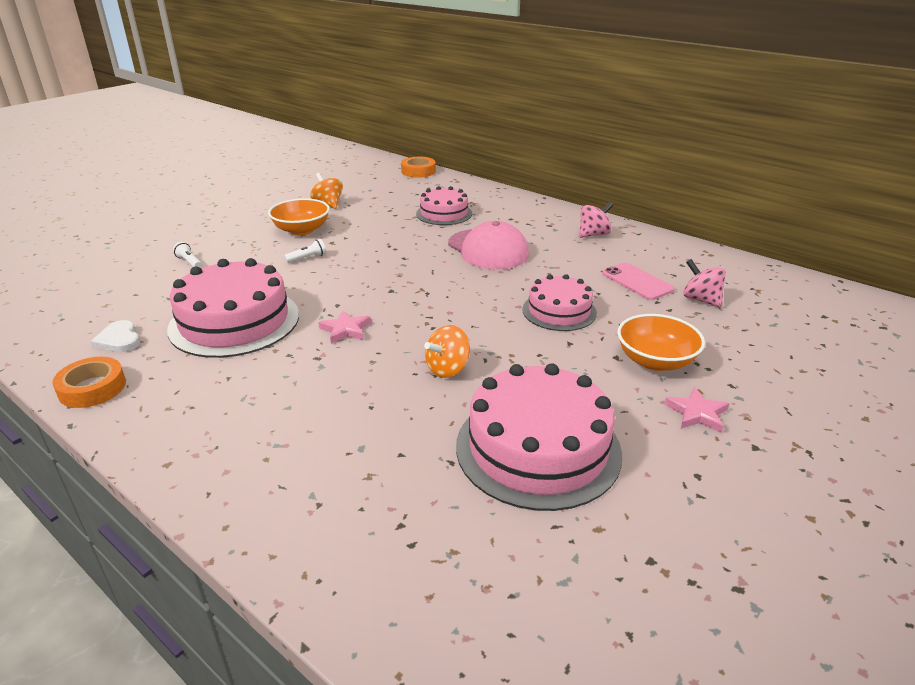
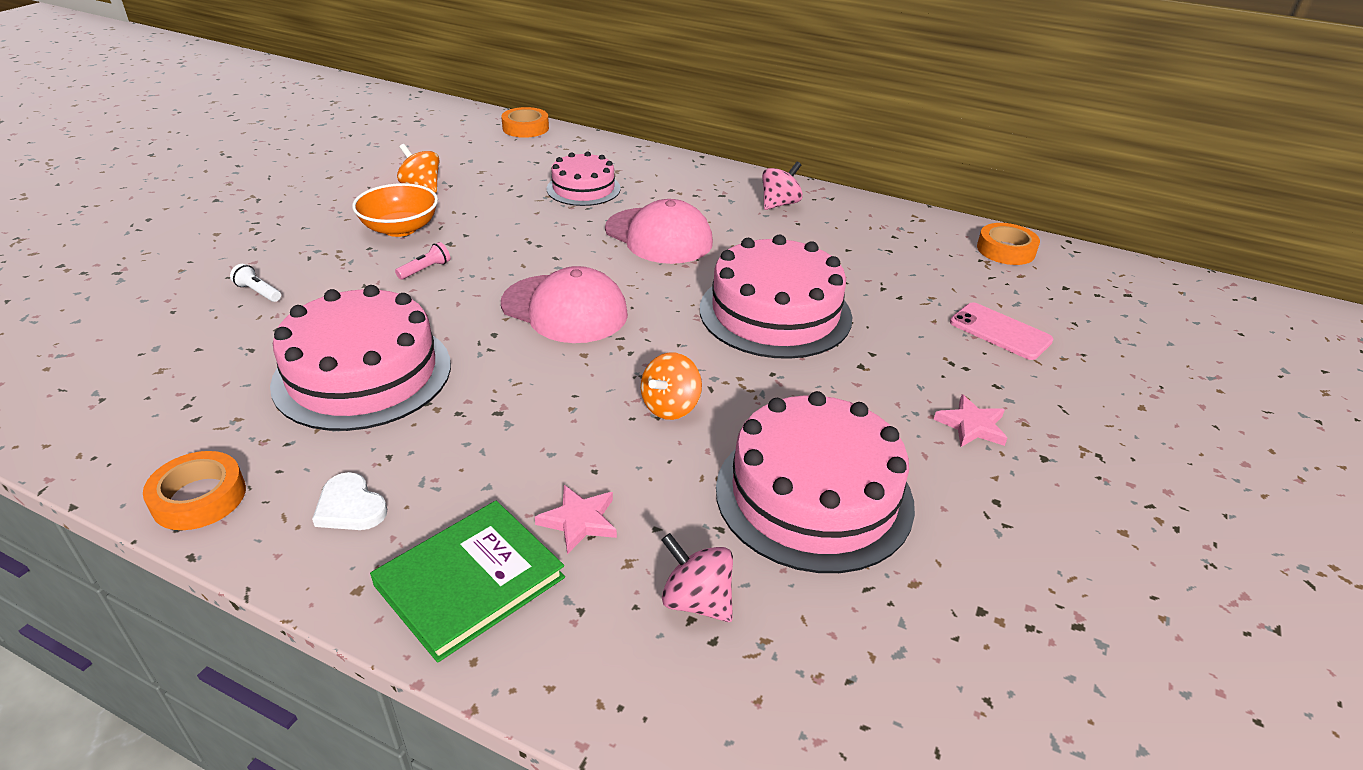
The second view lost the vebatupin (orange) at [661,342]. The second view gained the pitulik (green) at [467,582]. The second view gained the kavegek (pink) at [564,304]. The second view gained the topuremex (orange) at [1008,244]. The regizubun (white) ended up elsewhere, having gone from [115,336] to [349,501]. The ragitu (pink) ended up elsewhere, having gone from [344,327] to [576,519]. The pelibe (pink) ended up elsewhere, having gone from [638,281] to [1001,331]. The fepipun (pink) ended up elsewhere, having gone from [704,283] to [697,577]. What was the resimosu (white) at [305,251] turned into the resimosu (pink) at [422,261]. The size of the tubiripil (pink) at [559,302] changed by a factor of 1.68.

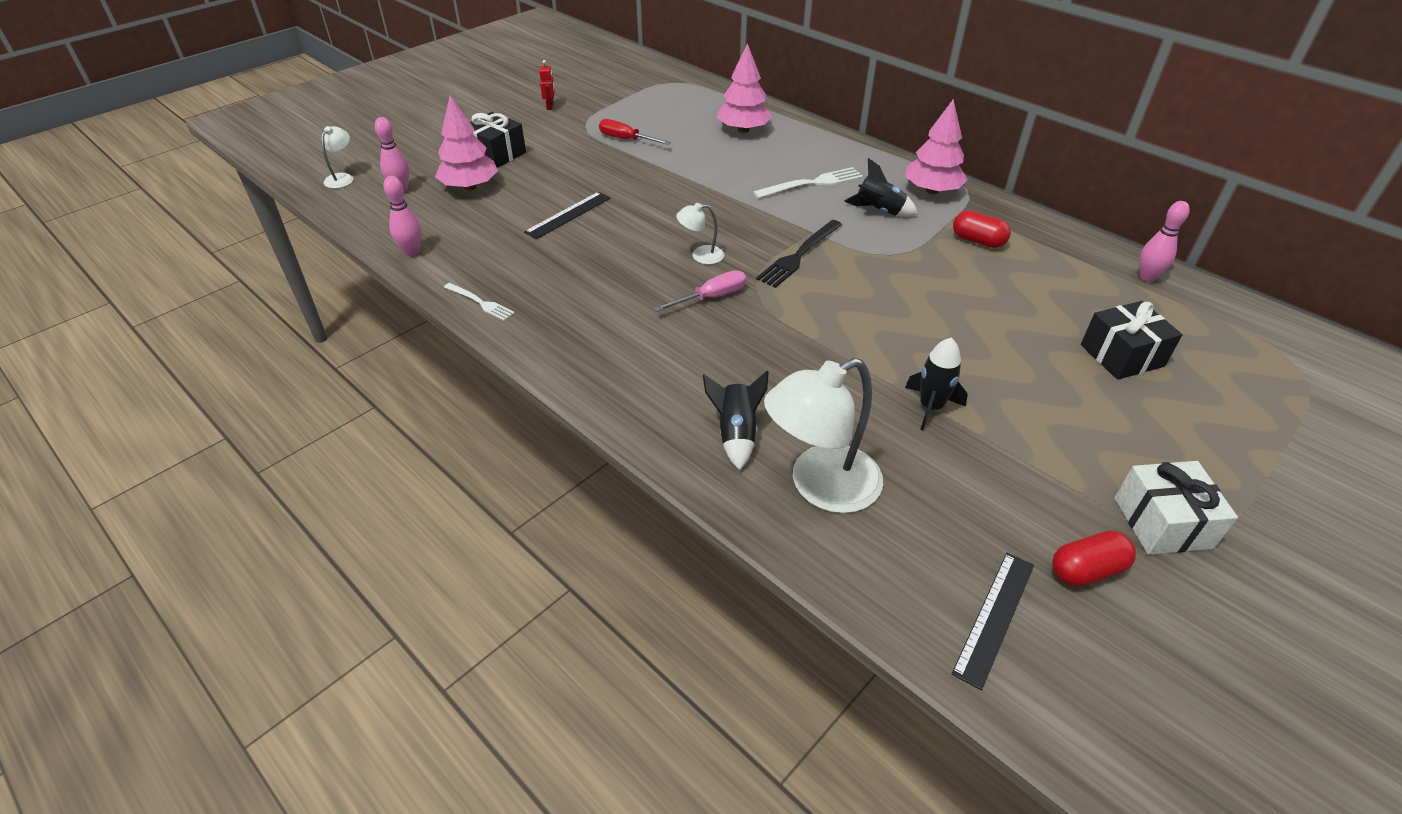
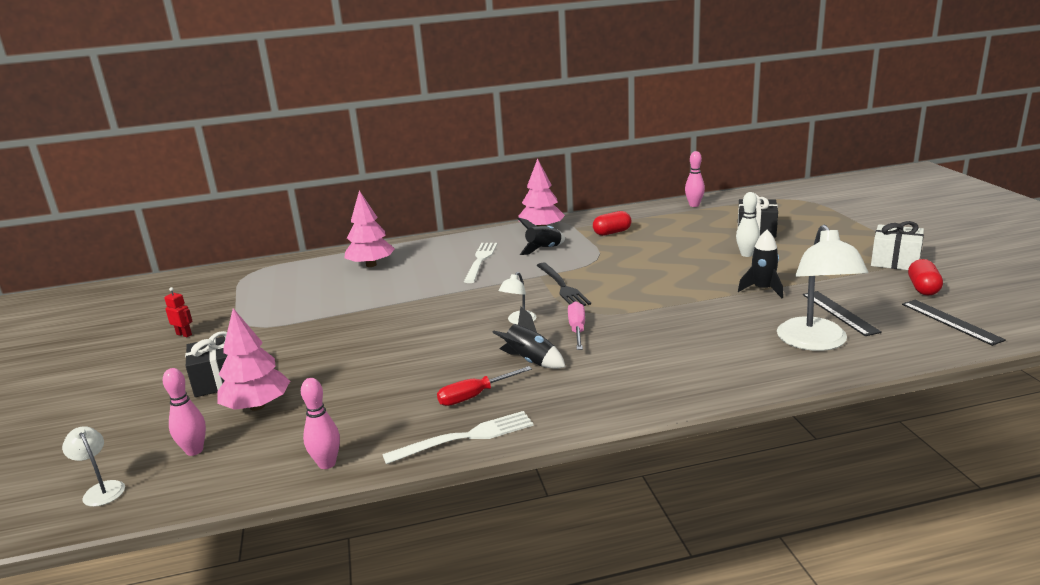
The second view gained the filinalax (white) at [748,224]. The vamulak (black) ended up elsewhere, having gone from [567,215] to [842,313]. The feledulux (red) ended up elsewhere, having gone from [635,132] to [484,386]. The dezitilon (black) ended up elsewhere, having gone from [735,420] to [529,338]. The size of the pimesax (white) at [479,302] changed by a factor of 1.62.

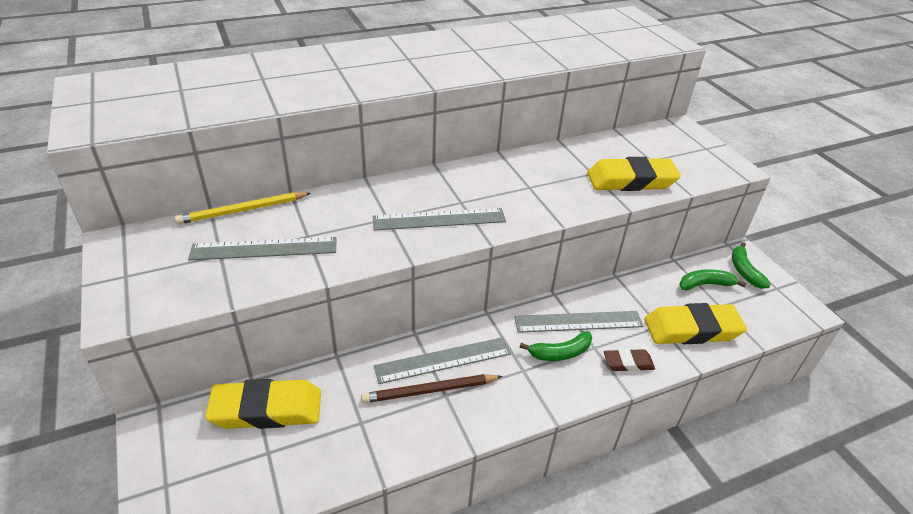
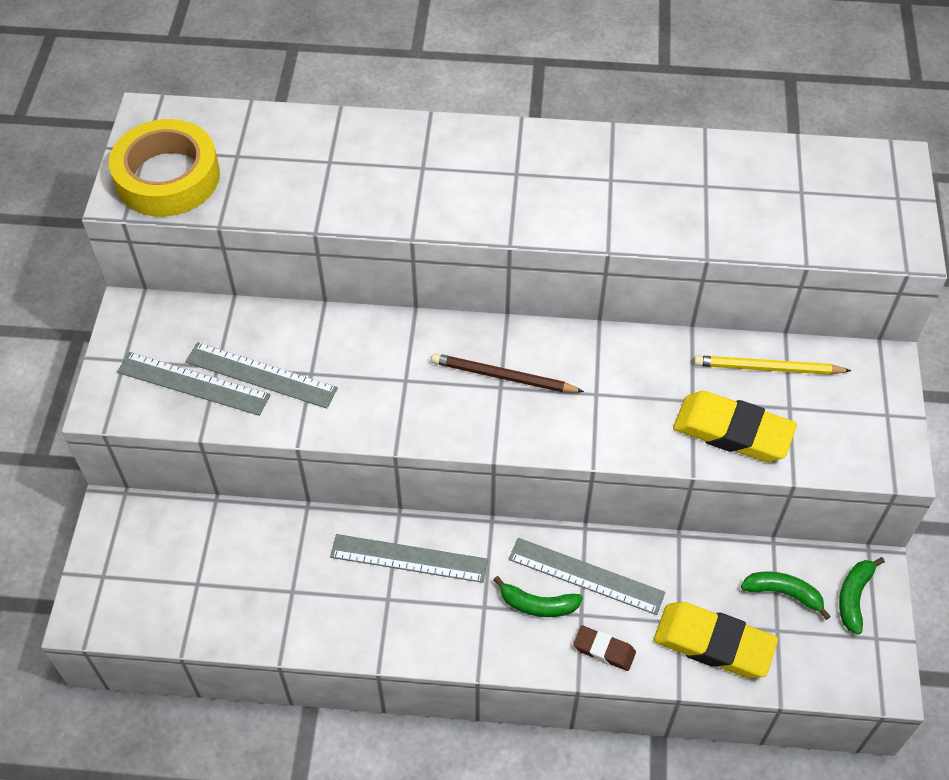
The second view lost the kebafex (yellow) at [263,404]. The second view gained the topuremex (yellow) at [164,168]. The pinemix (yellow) ended up elsewhere, having gone from [243,208] to [772,365]. The pinemix (brown) ended up elsewhere, having gone from [432,388] to [507,372]. The vamulak (grey) ended up elsewhere, having gone from [439,219] to [194,384].

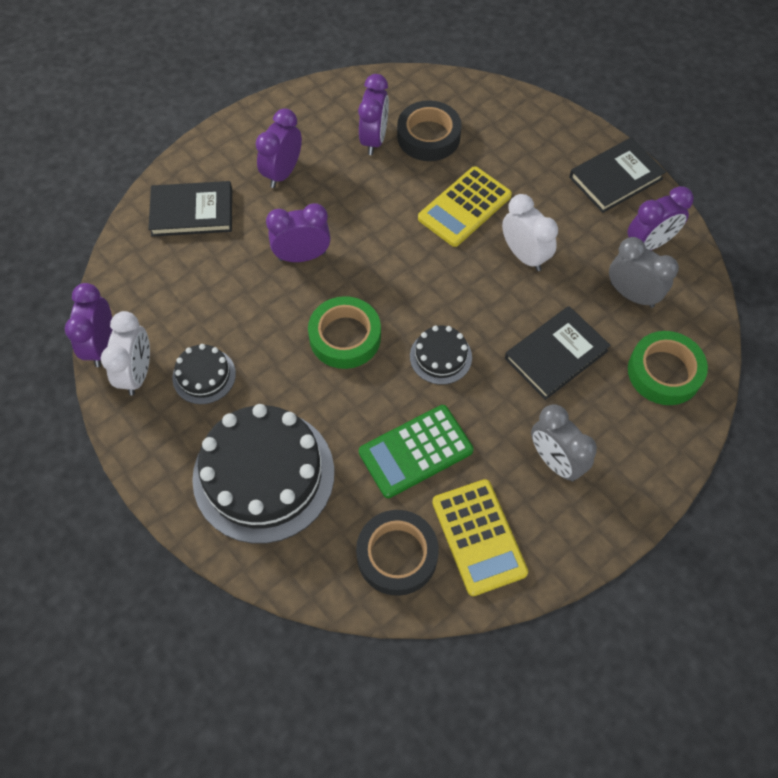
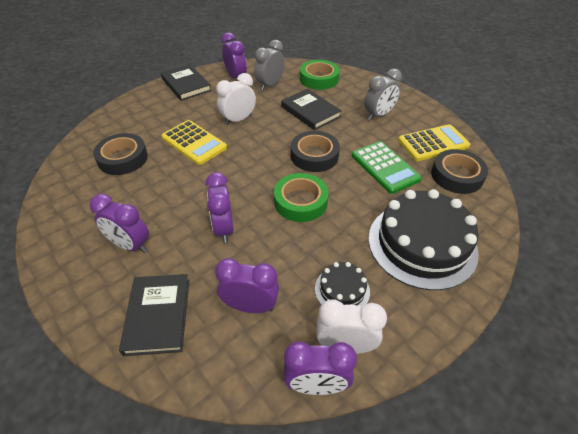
The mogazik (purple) ended up elsewhere, having gone from [373,114] to [247,285]. Where the tubiripil (black) stood at [441,355], the topuremex (black) came to stand at [315,151].

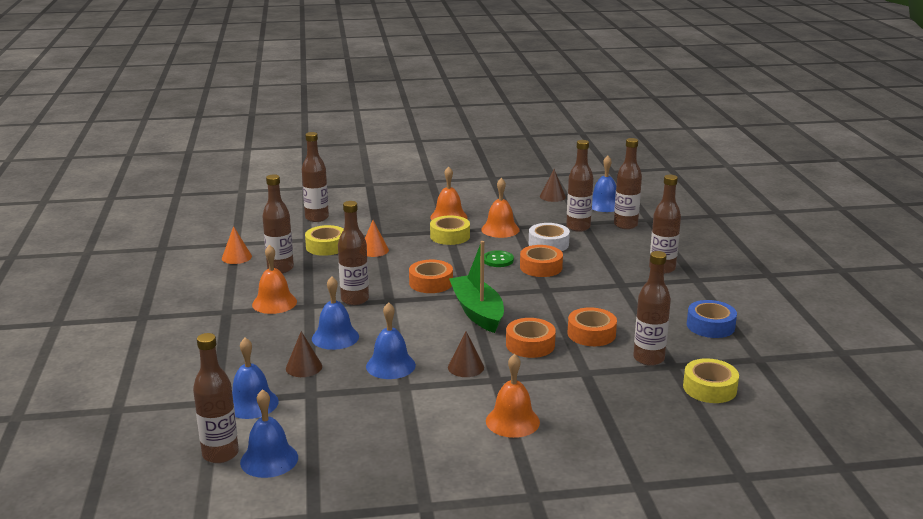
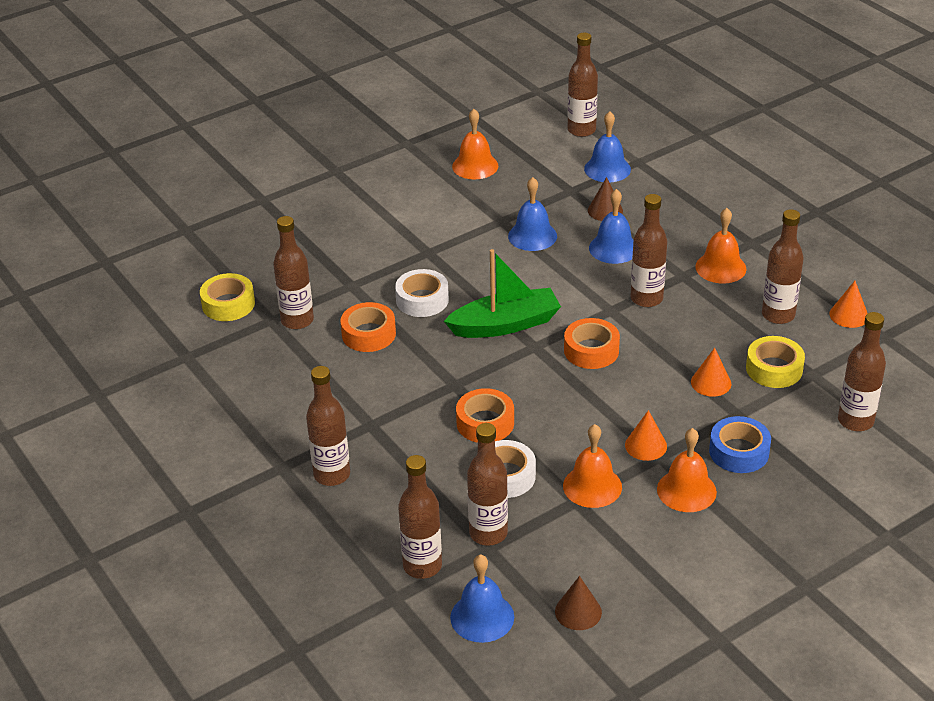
The second view lost the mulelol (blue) at [269,433]. The second view lost the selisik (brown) at [466,354]. The second view lost the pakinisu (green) at [499,258]. The mulelol (orange) ended up elsewhere, having gone from [513,396] to [475,144]. The topuremex (blue) ended up elsewhere, having gone from [712,319] to [740,444]. Where the topuremex (yellow) stood at [450,230], the selisik (orange) came to stand at [646,435]. What was the topuremex (orange) at [531,338] turned into the topuremex (white) at [422,293]. The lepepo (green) at [476,287] ended up facing another way, 60 degrees counterclockwise from before.

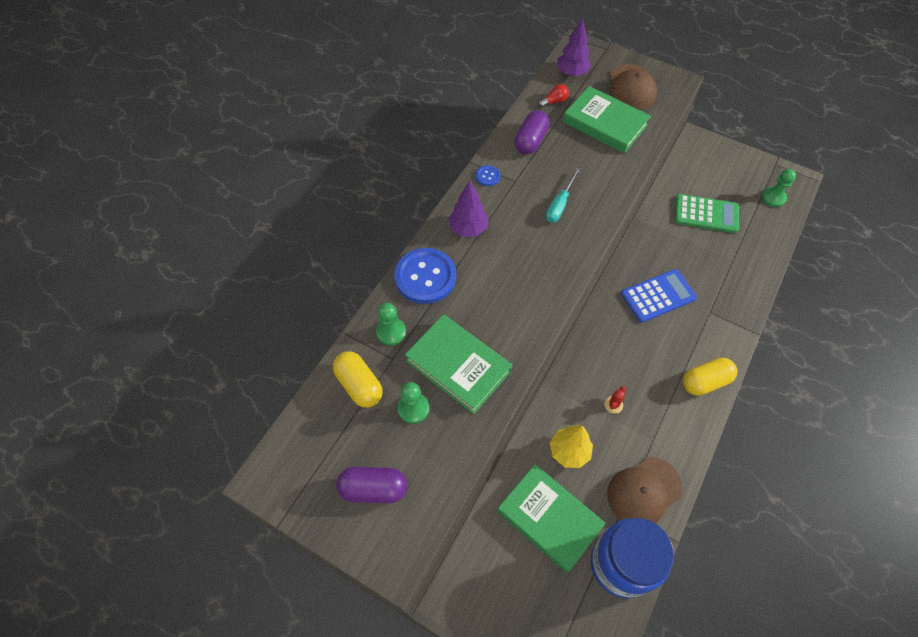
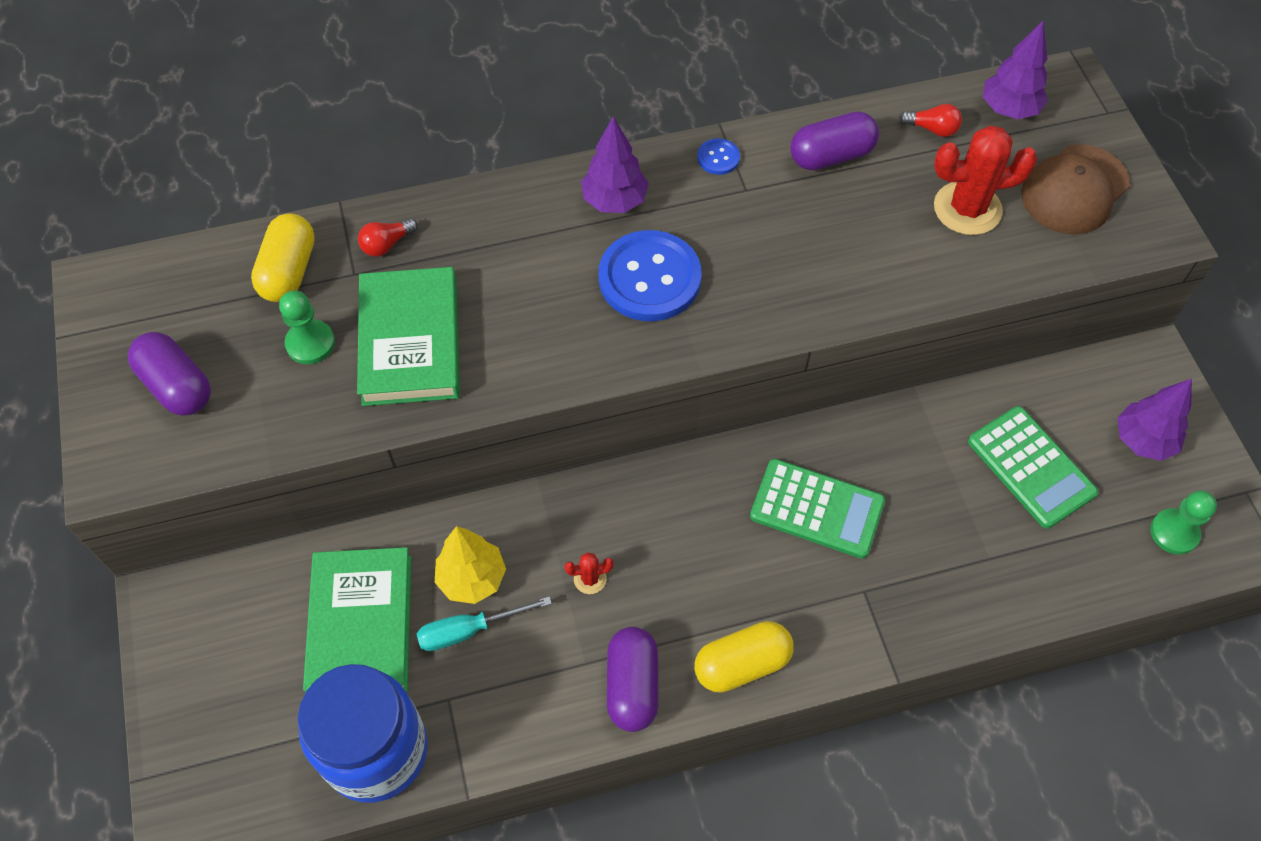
The second view lost the kavegek (brown) at [645,490]. The second view gained the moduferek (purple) at [633,679]. The second view gained the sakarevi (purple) at [1155,420]. The pakinisu (blue) ended up elsewhere, having gone from [425,276] to [650,275]. The feledulux (turquoise) ended up elsewhere, having gone from [563,195] to [484,623]. Where the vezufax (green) stood at [391,324], the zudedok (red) came to stand at [388,237]. Where the pitulik (green) stood at [607,120], the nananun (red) came to stand at [986,180]. What was the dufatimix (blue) at [659,296] turned into the dufatimix (green) at [817,509]. The moduferek (yellow) at [710,377] ended up facing another way, 45 degrees counterclockwise from before.

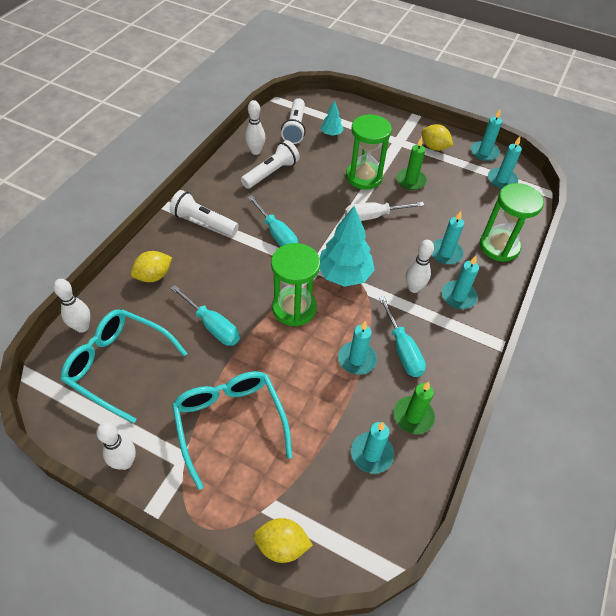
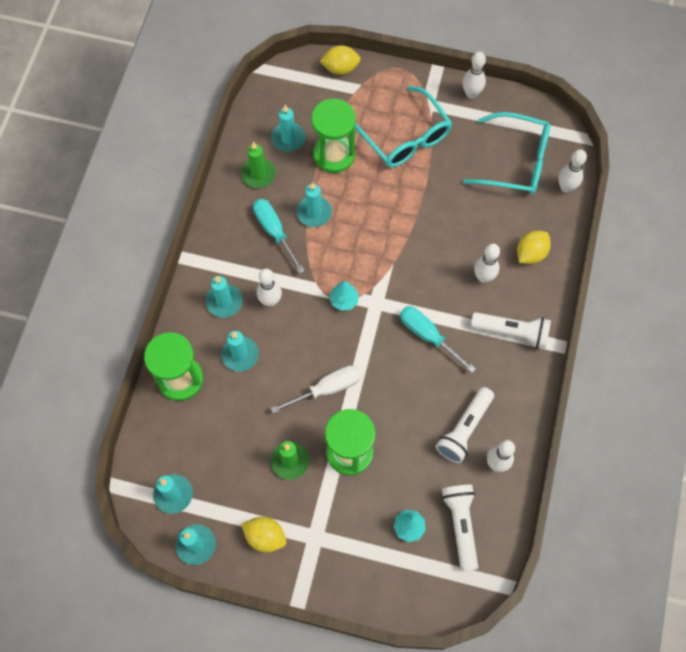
The second view lost the feledulux (turquoise) at [205,315]. The second view gained the filinalax (white) at [487,263]. The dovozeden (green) ended up elsewhere, having gone from [295,284] to [333,136]. The size of the sakarevi (turquoise) at [347,246] changed by a factor of 0.50.

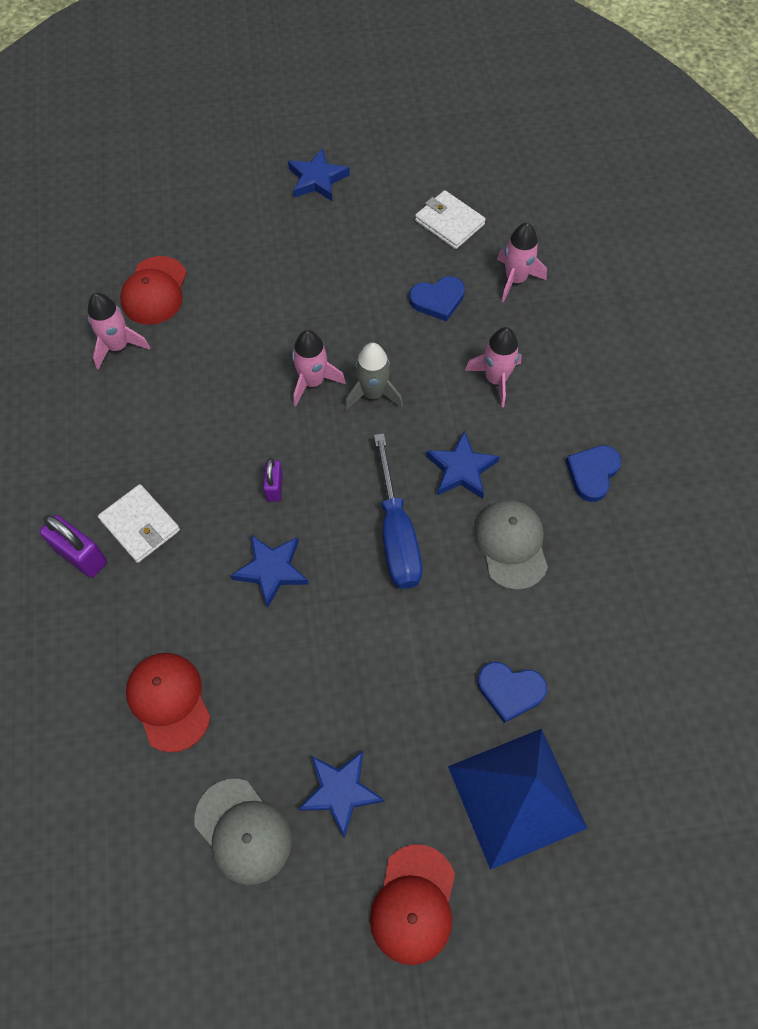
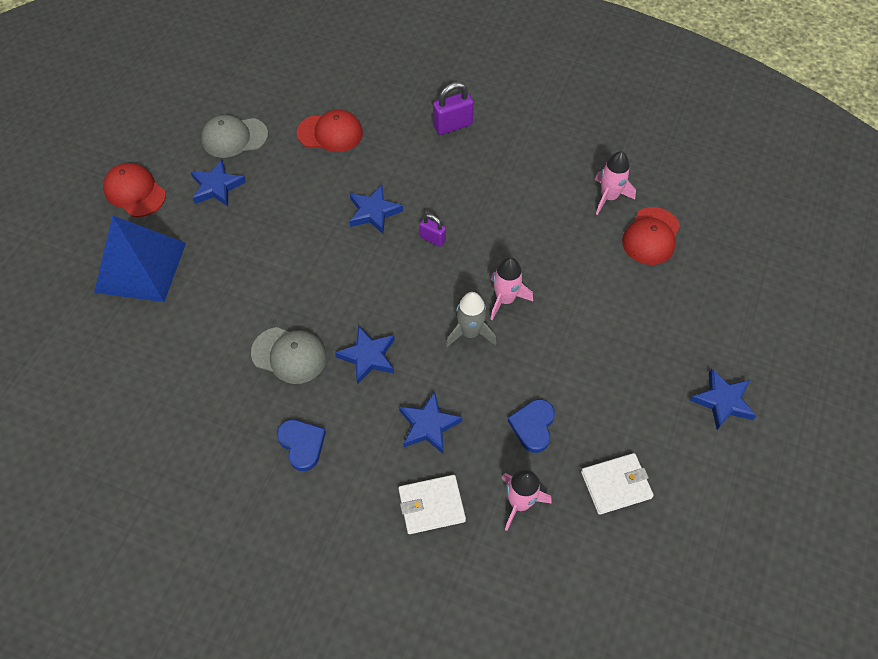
The second view lost the feledulux (blue) at [398,511]. The second view lost the regizubun (blue) at [512,692]. The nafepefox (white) ended up elsewhere, having gone from [139,523] to [432,504]. Where the dezitilon (pink) stood at [493,367], the ragitu (blue) came to stand at [430,423]. The kavegek (red) at [153,290] ended up facing another way, 105 degrees counterclockwise from before.

